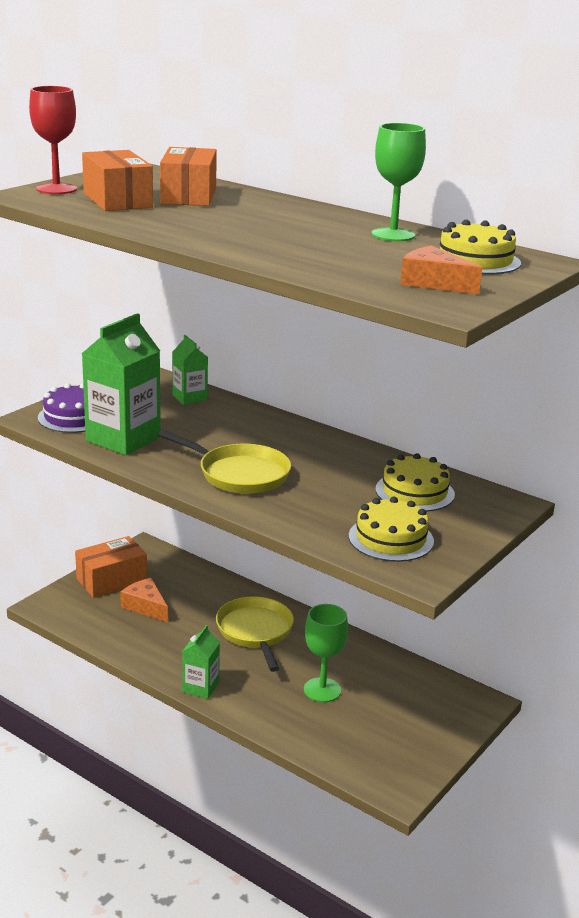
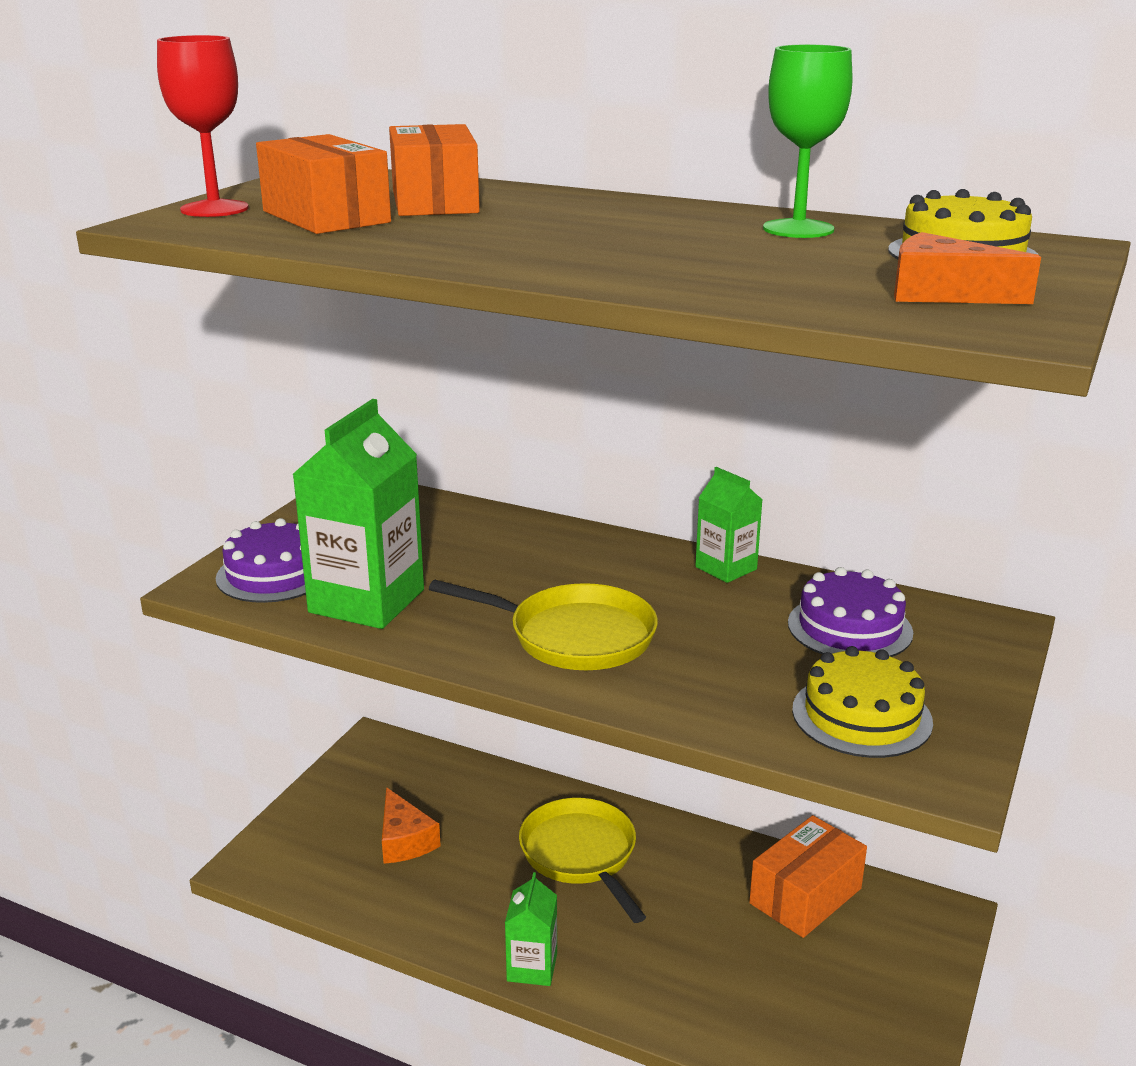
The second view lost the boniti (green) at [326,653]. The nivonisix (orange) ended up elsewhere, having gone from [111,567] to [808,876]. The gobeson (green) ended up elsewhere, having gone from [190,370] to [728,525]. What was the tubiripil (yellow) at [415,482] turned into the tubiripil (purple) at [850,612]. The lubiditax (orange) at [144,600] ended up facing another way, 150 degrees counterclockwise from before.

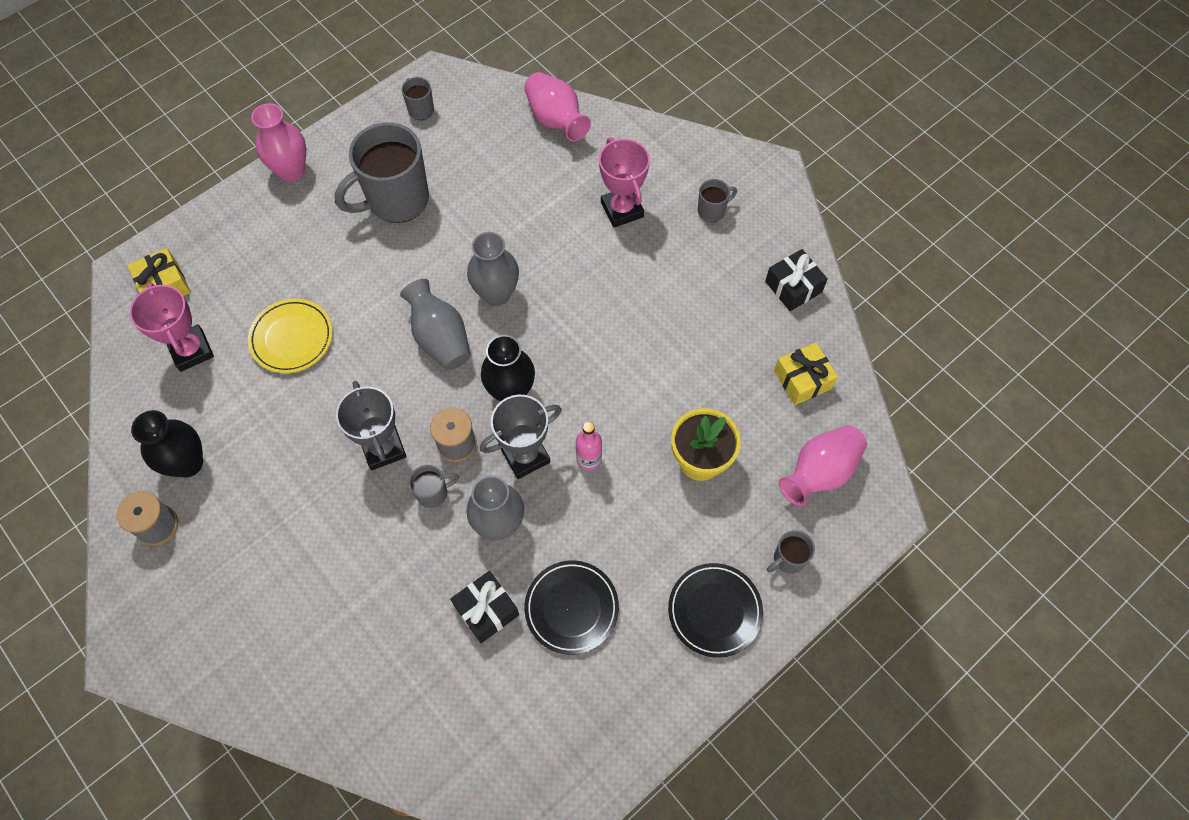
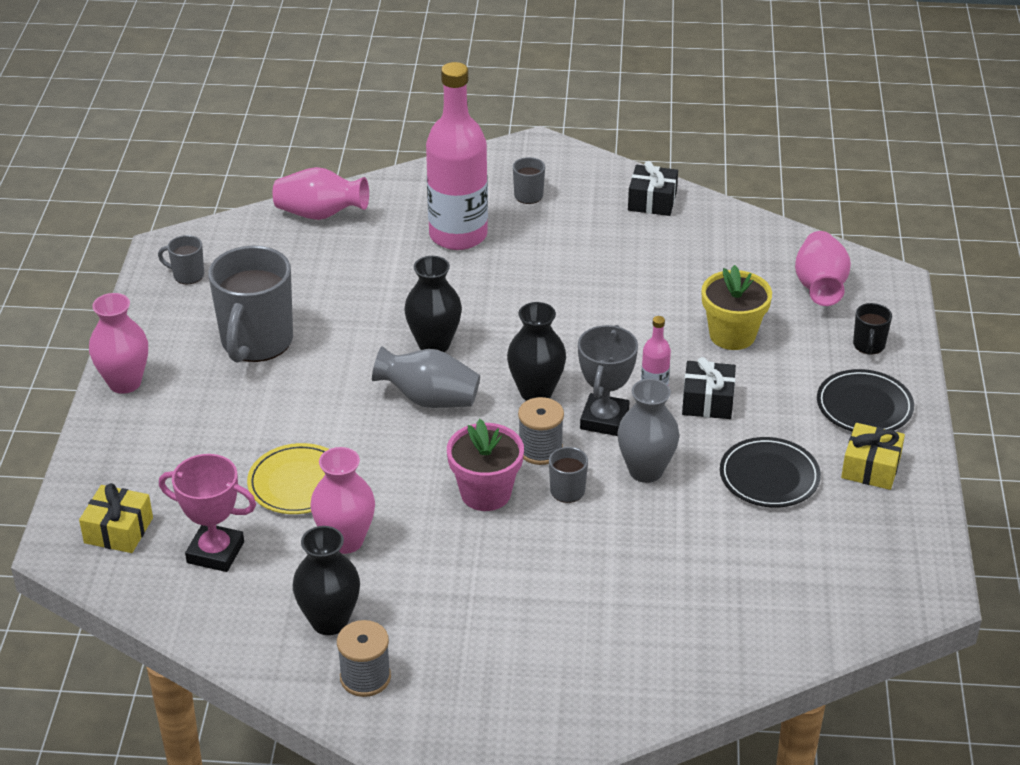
The second view gained the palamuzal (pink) at [343,500]. The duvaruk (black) ended up elsewhere, having gone from [484,607] to [709,388]. The duvaruk (yellow) ended up elsewhere, having gone from [806,373] to [873,456]. Where the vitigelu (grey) stood at [371,425], the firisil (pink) came to stand at [485,465]. Where the vitigelu (pink) stood at [624,182], the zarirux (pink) came to stand at [457,156]. What was the palamuzal (grey) at [493,269] turned into the palamuzal (black) at [433,304]. What was the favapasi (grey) at [791,552] turned into the favapasi (black) at [872,329].

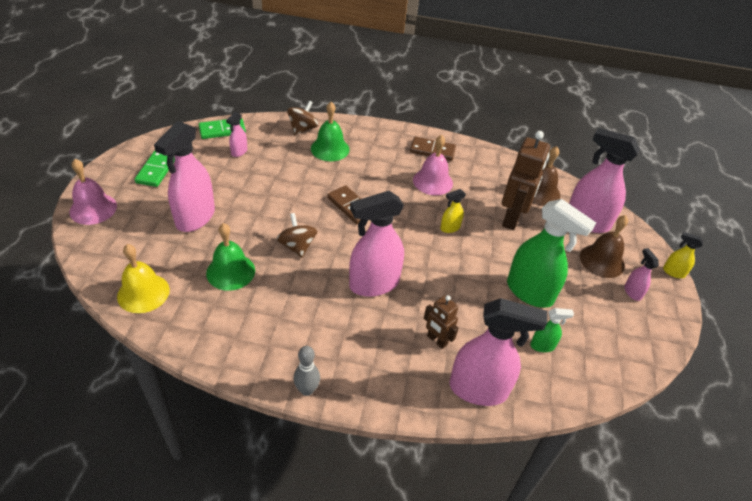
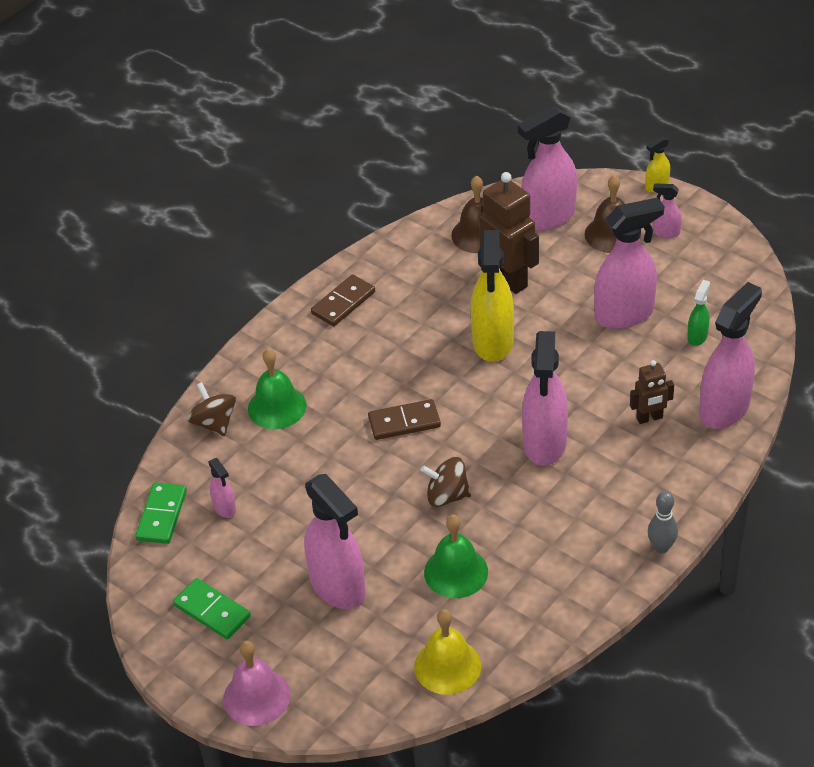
The second view lost the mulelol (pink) at [433,165]. What was the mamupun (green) at [551,253] turned into the mamupun (pink) at [629,263]. The size of the mamupun (yellow) at [453,211] changed by a factor of 2.17.

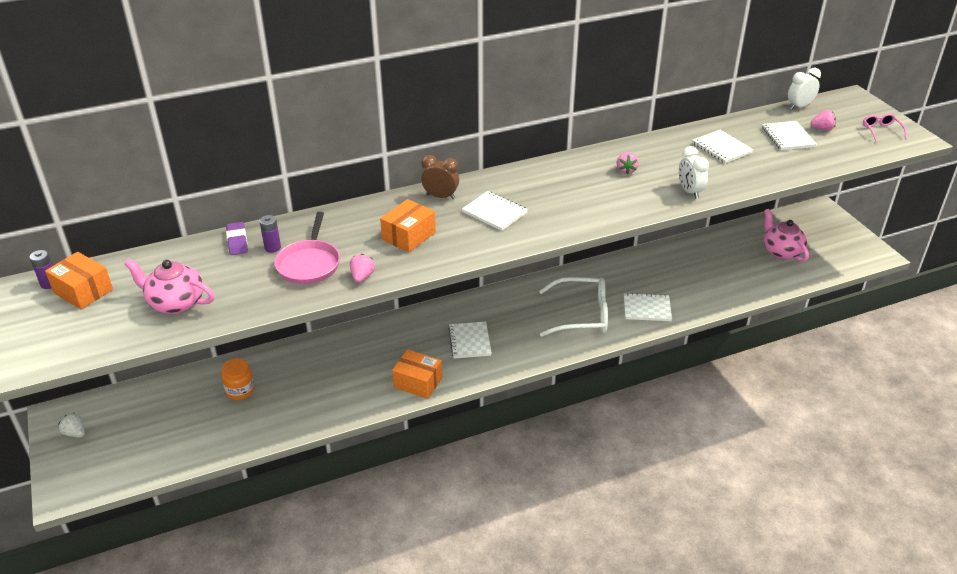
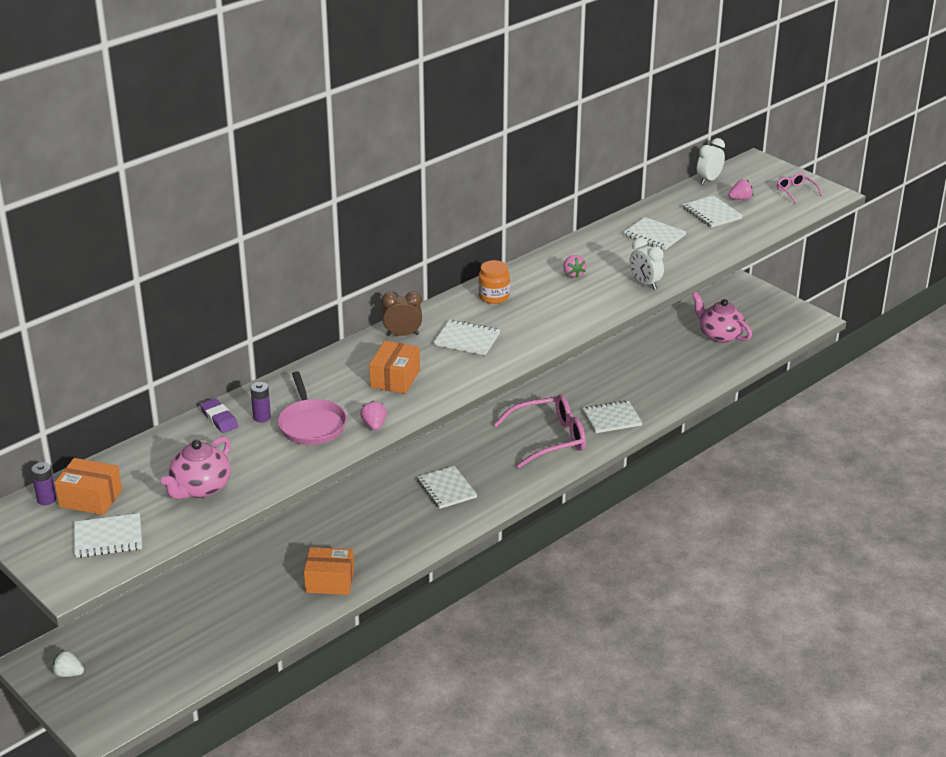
The second view gained the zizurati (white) at [108,535]. The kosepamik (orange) ended up elsewhere, having gone from [238,379] to [494,282]. The nivonisix (orange) ended up elsewhere, having gone from [417,374] to [329,571]. What was the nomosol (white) at [573,307] turned into the nomosol (pink) at [540,431]. The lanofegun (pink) at [169,286] ended up facing another way, 60 degrees counterclockwise from before.

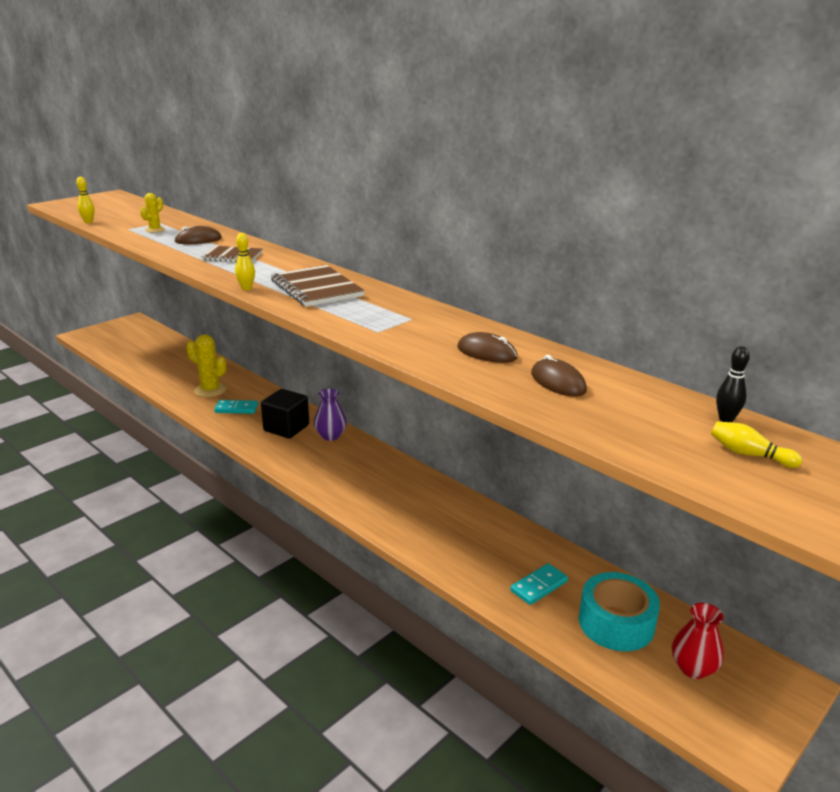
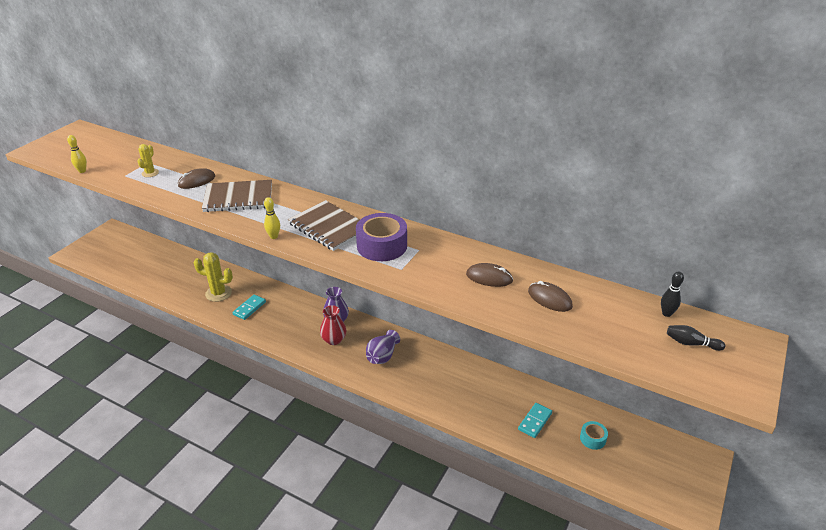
The second view lost the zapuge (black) at [285,413]. The second view gained the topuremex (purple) at [381,237]. The second view gained the palamuzal (purple) at [383,347]. The palamuzal (red) ended up elsewhere, having gone from [698,641] to [333,325]. What was the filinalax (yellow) at [756,445] turned into the filinalax (black) at [696,338]. The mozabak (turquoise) at [236,407] ended up facing another way, 45 degrees counterclockwise from before. The size of the zizurati (brown) at [231,254] changed by a factor of 1.55. The size of the topuremex (turquoise) at [619,611] changed by a factor of 0.51.

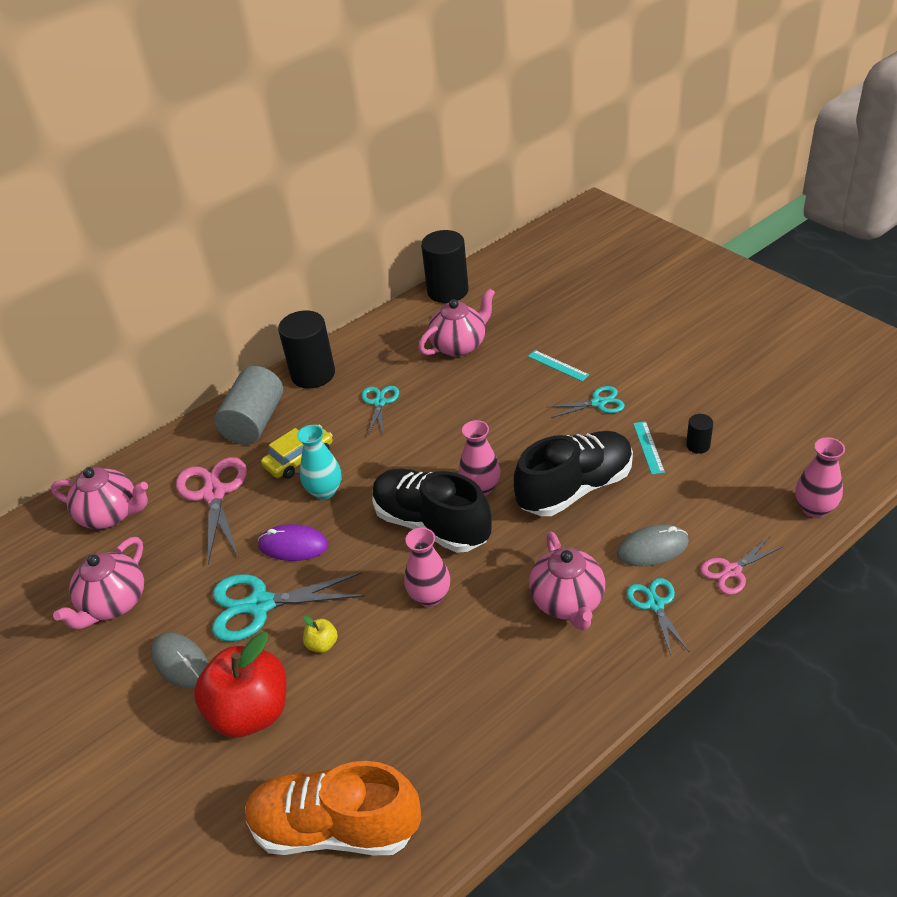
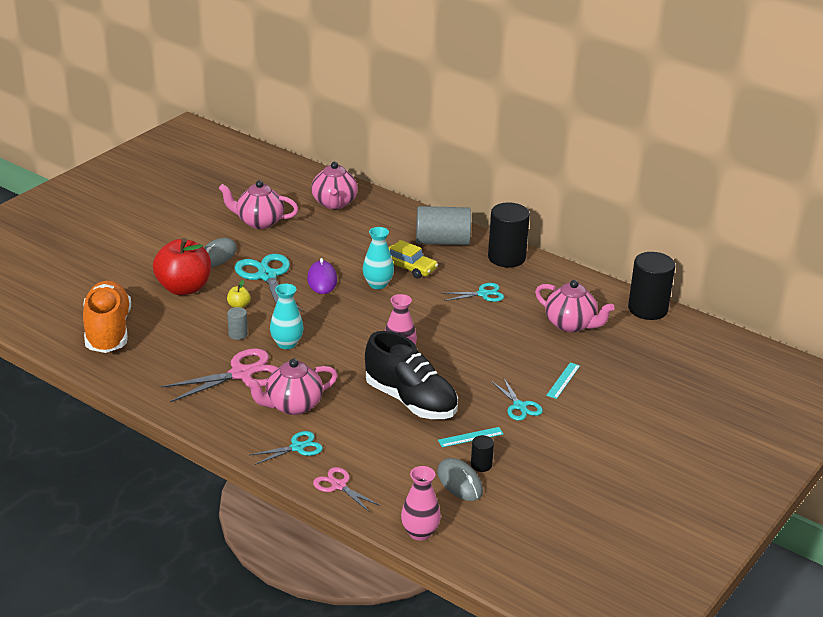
The second view lost the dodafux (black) at [432,511]. The second view gained the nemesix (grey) at [237,323]. The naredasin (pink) ended up elsewhere, having gone from [211,511] to [219,375]. The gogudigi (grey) ended up elsewhere, having gone from [653,545] to [460,479]. What was the palamuzal (pink) at [427,567] turned into the palamuzal (turquoise) at [287,316].

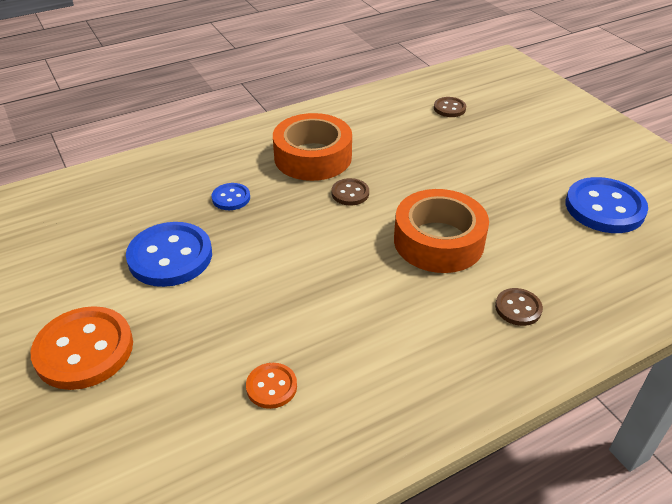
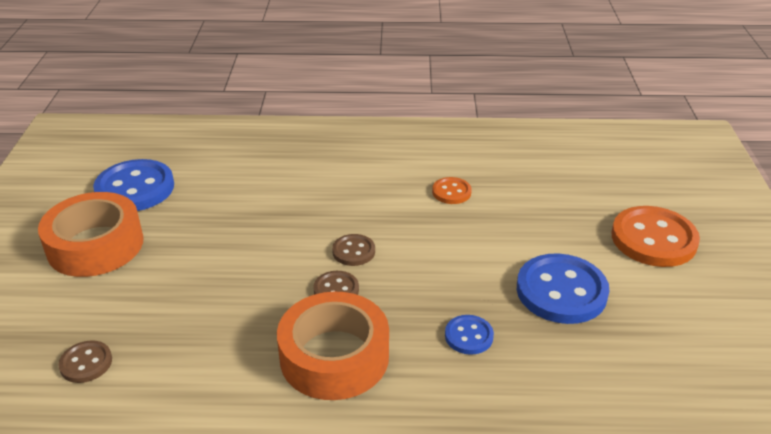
The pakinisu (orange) ended up elsewhere, having gone from [271,386] to [452,190]. The topuremex (orange) ended up elsewhere, having gone from [441,231] to [90,234]. The pakinisu (brown) ended up elsewhere, having gone from [519,307] to [353,250].

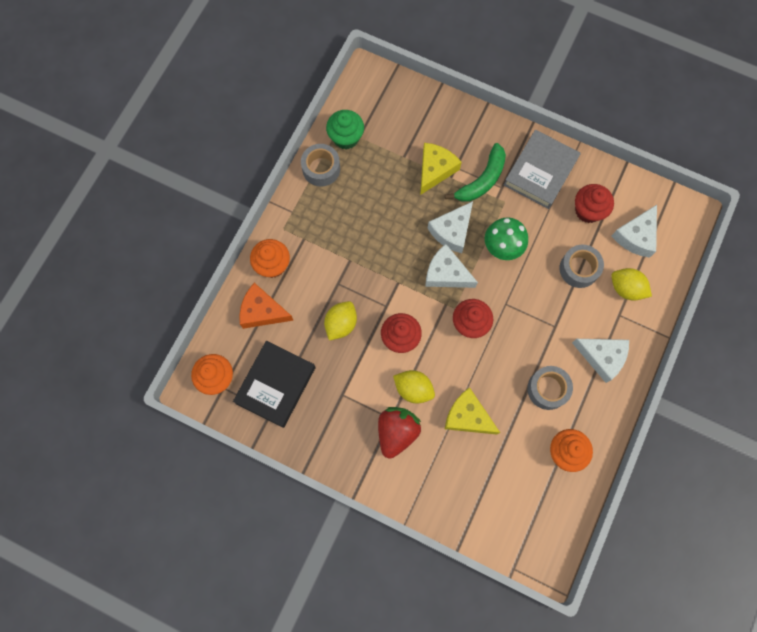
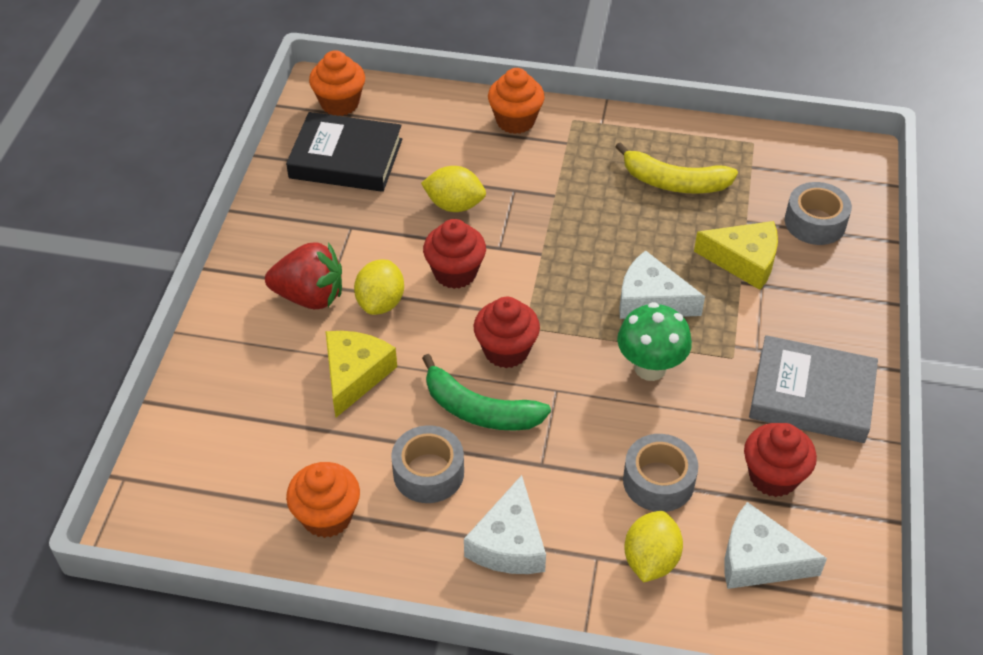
The second view lost the lubiditax (orange) at [266,306]. The second view lost the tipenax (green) at [345,130]. The second view lost the lubiditax (white) at [451,266]. The second view gained the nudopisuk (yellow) at [677,167]. The topuremex (grey) ended up elsewhere, having gone from [320,165] to [818,213]. The nudopisuk (green) ended up elsewhere, having gone from [475,172] to [486,392].

